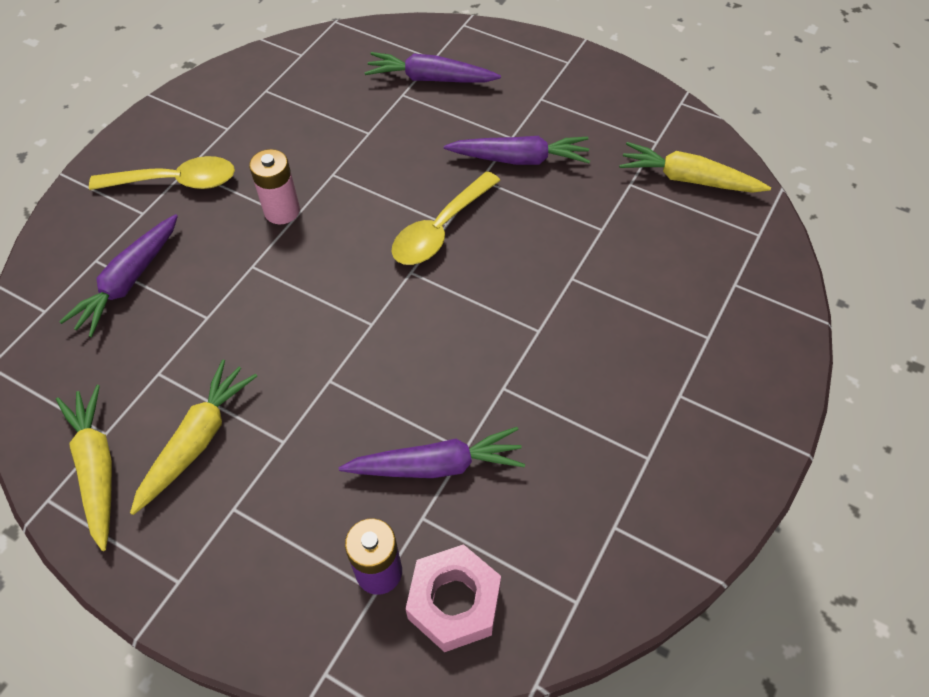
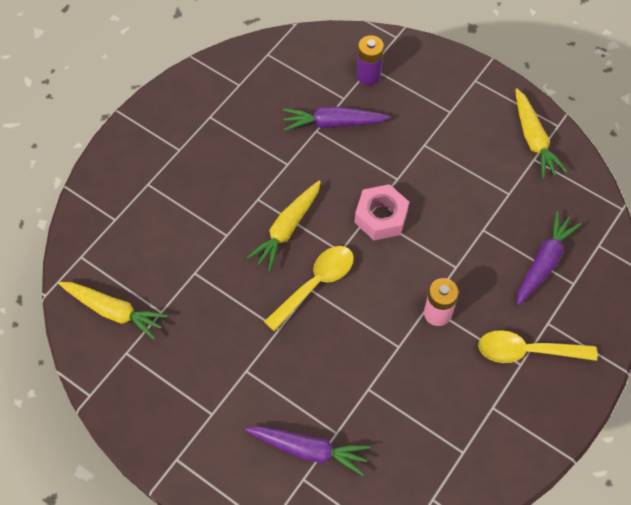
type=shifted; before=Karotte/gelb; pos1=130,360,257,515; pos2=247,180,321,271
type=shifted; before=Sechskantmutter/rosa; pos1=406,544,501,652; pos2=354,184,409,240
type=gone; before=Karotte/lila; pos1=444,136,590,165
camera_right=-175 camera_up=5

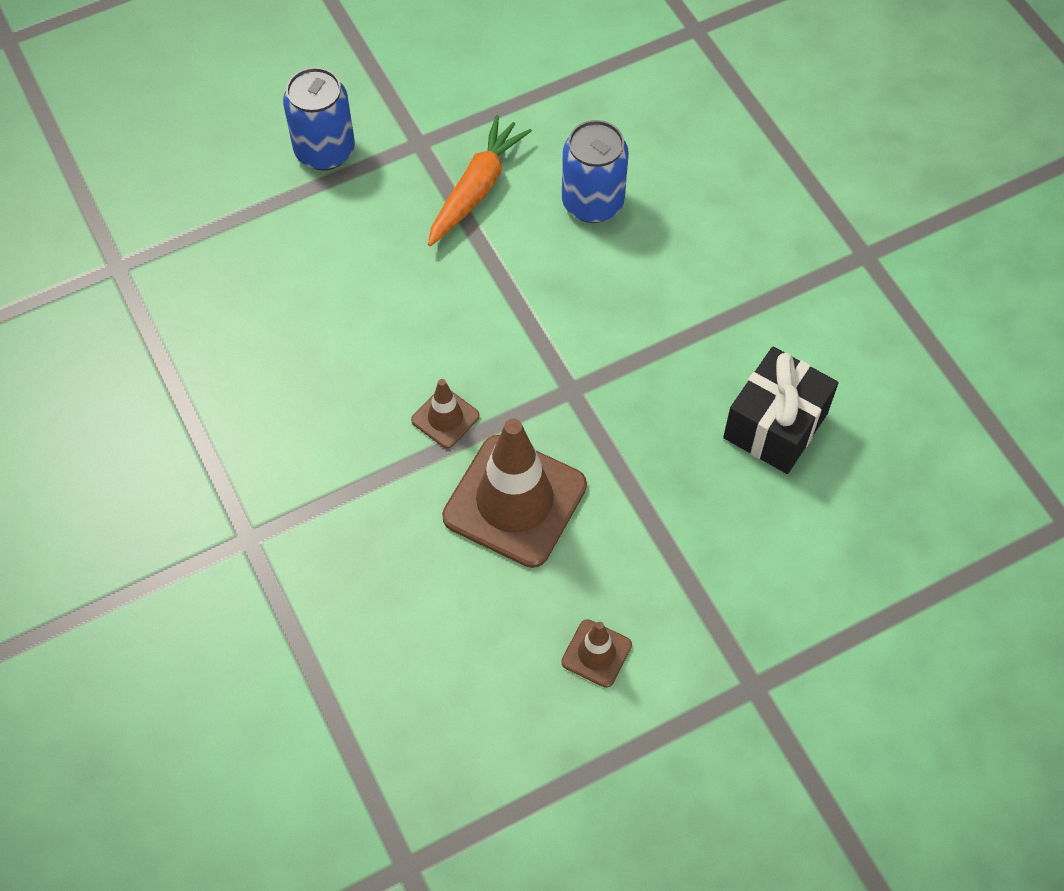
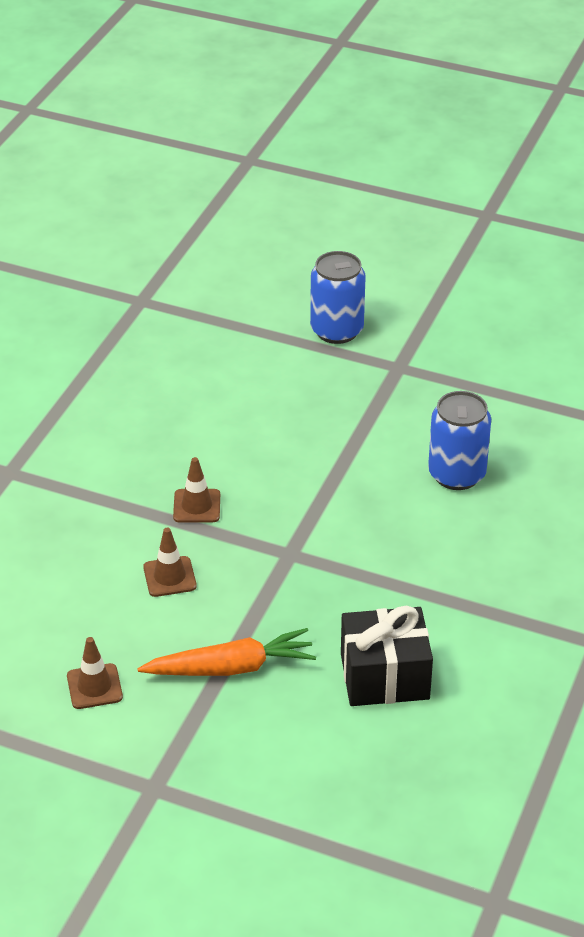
type=shifted; before=Karotte/orange; pos1=428,115,532,246; pos2=137,628,316,676
type=scaled; before=Leitkegel/braun; pos1=442,419,587,568; pos2=143,528,197,597; scale=0.47
camera_right=50 camera_up=-20

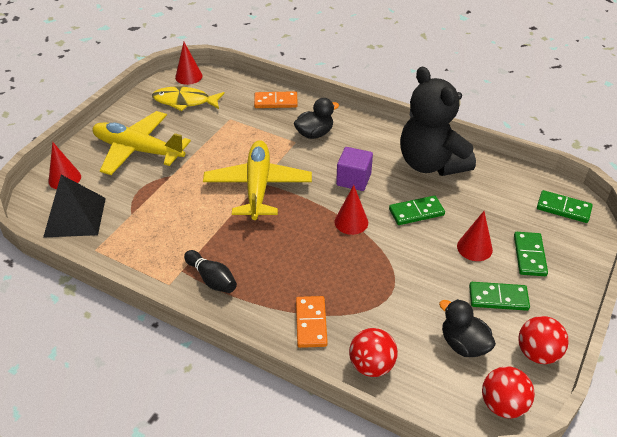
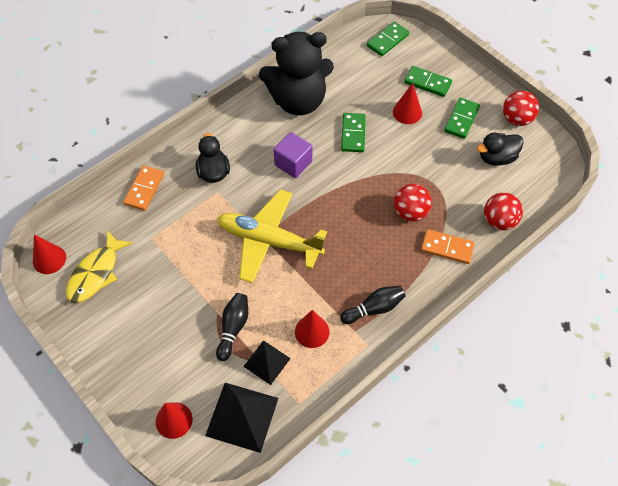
type=new; after=Bowlingkegel/schwarz; pos2=216,293,248,361
type=new; after=Pyramide/schwarz; pos2=243,340,291,385
type=shifted; before=Kegel/rot; pos1=334,185,368,235; pos2=295,310,329,348
type=shifted; before=Ball/rot; pos1=482,366,535,418; pos2=394,184,432,222
type=gone; before=Flugzeug/gelb; pos1=92,111,191,175
camera_right=-70 camera_up=15

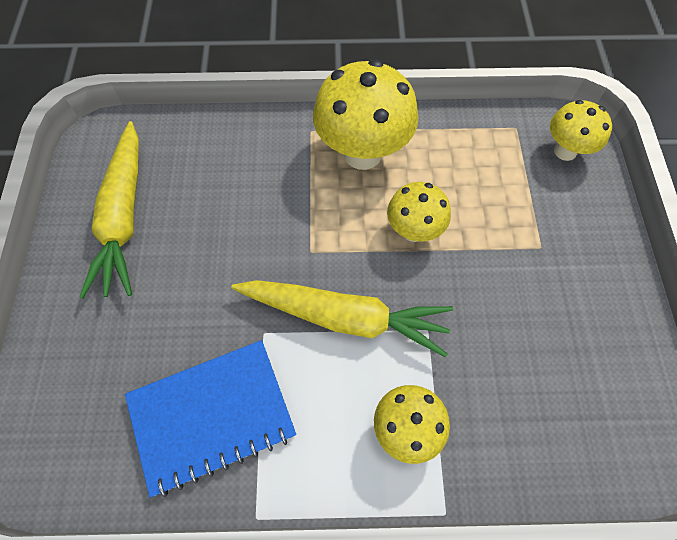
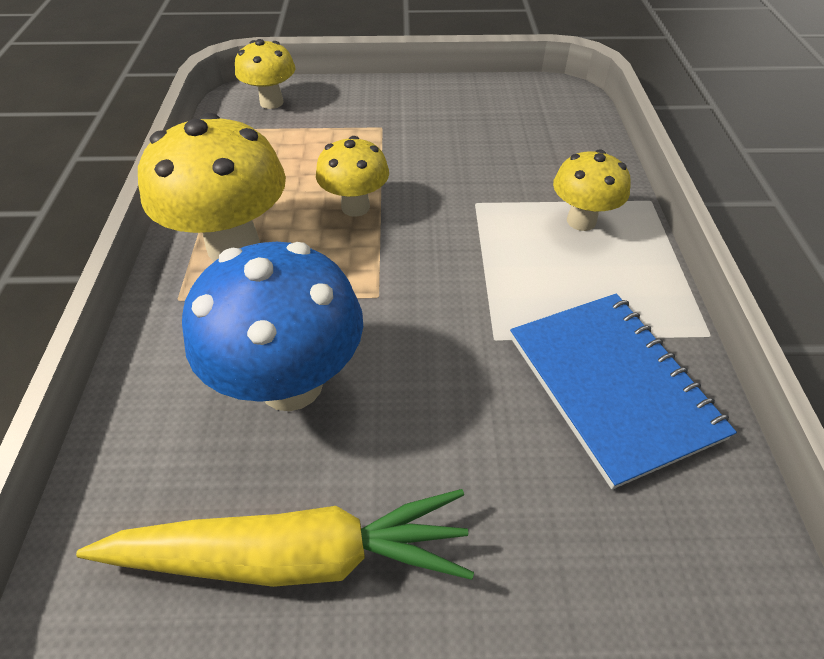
type=new; after=Pilz/blau; pos2=182,242,363,411
type=gone; before=Karotte/gelb; pos1=231,280,453,357
camera_right=-90 camera_up=-15

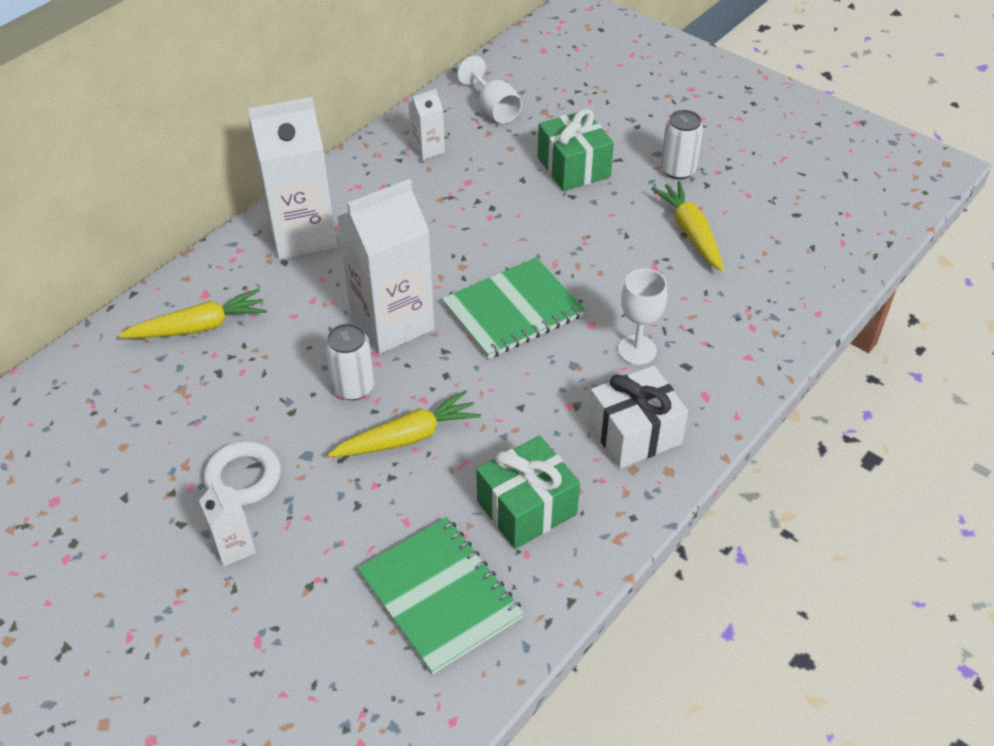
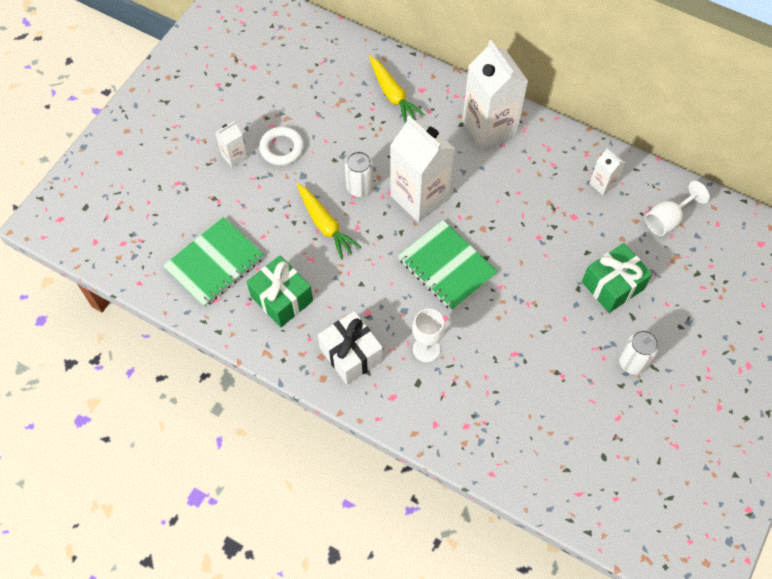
type=gone; before=Karotte/gelb; pos1=651,181,724,271
camera_right=80 camera_up=15

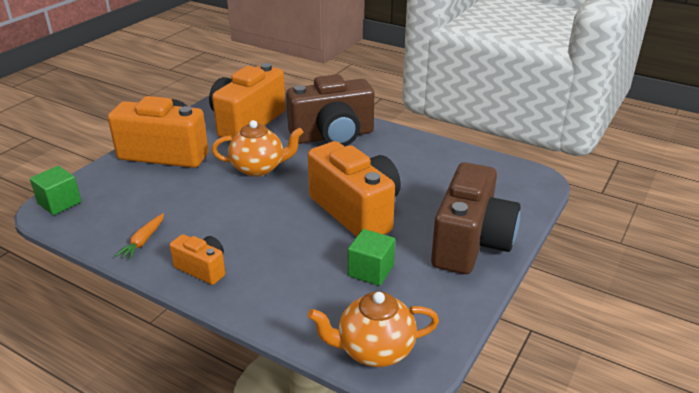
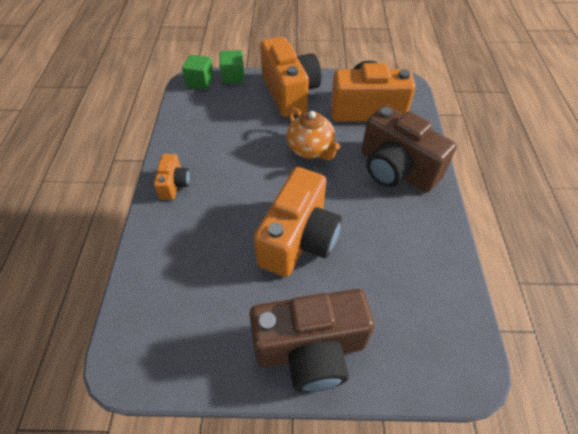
type=shifted; before=Kubus/grün; pos1=348,229,395,286; pos2=219,50,245,83
type=gone; before=Karotte/orange; pos1=115,213,164,260
type=gone; before=Teekanne/orange; pos1=308,292,439,367
camera_right=60 camera_up=20

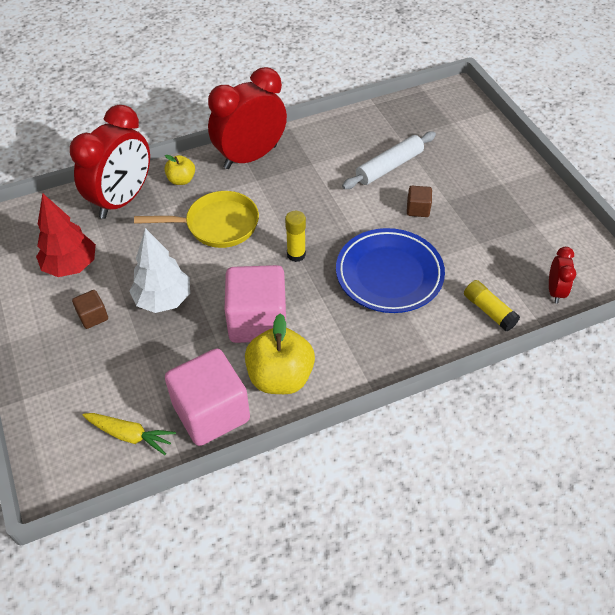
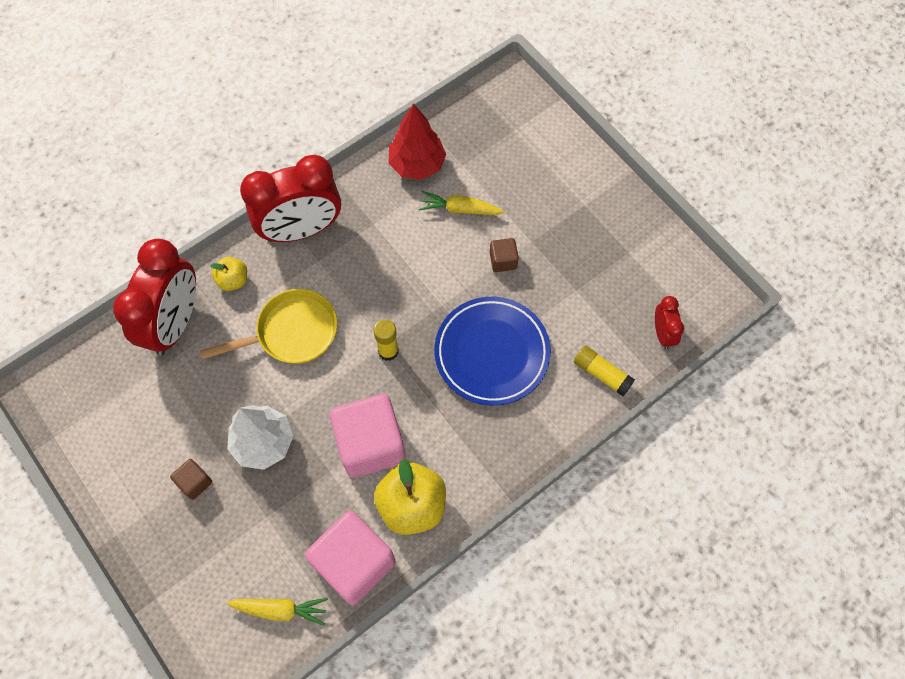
type=rotated; before=Wecker/rot; pos1=208,67,287,169; pos2=240,155,341,242; turn=-150
type=shifted; before=Baum/rot; pos1=36,193,96,277; pos2=389,104,446,180
type=swapped; before=Nudelholz/weiß; after=Karotte/gelb; pos1=342,131,436,189; pos2=419,191,504,215
camera_right=-15 camera_up=15

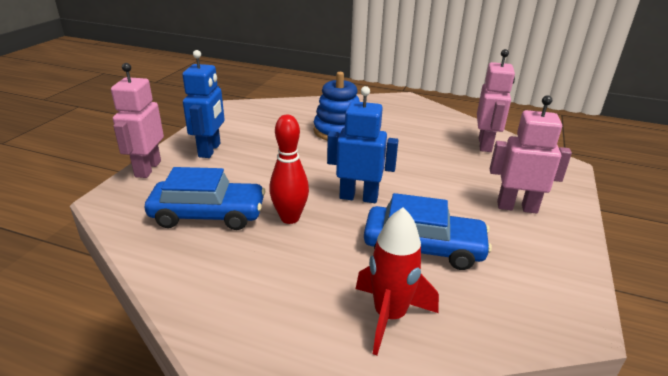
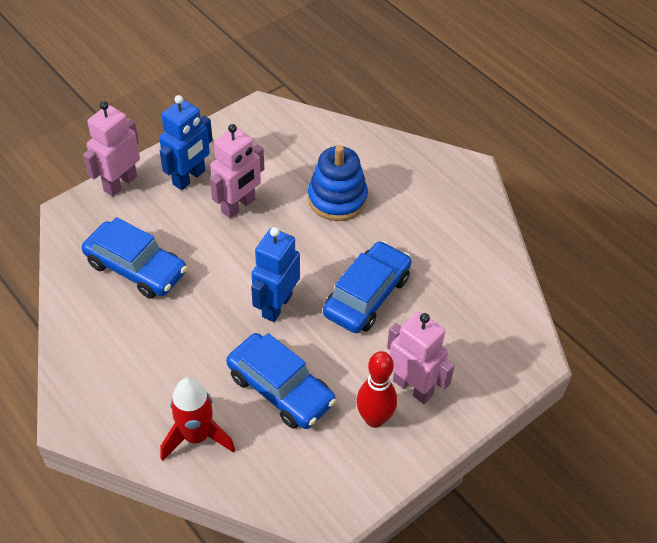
type=shifted; before=Roboter/rosa; pos1=477,49,515,152; pos2=210,124,264,218
type=rotated; before=Roboter/blau; pos1=327,86,398,203; pos2=251,227,300,322; turn=-105
type=new; after=Auto/blau; pos2=323,241,411,333
type=shifted; before=Bowlingkegel/rot; pos1=269,115,309,224; pos2=356,351,397,428
camera_right=30 camera_up=20

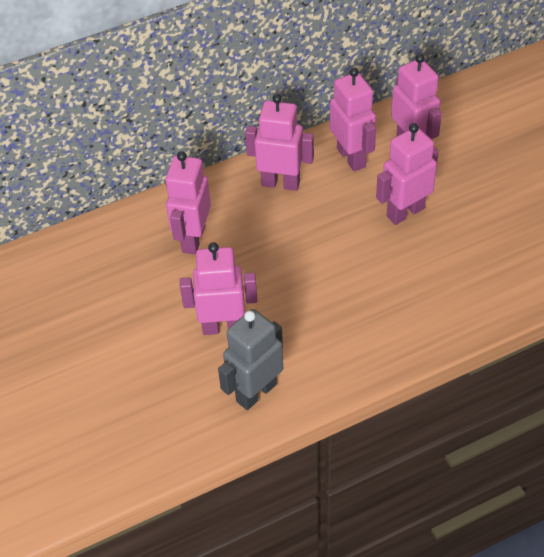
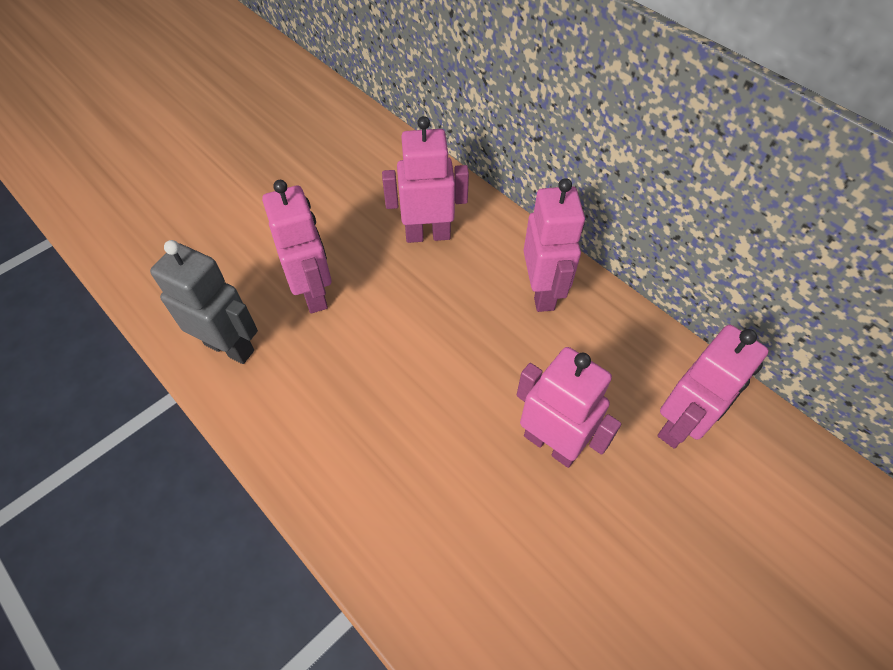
type=gone; before=Roboter/rosa; pos1=330,68,376,172
camera_right=70 camera_up=5

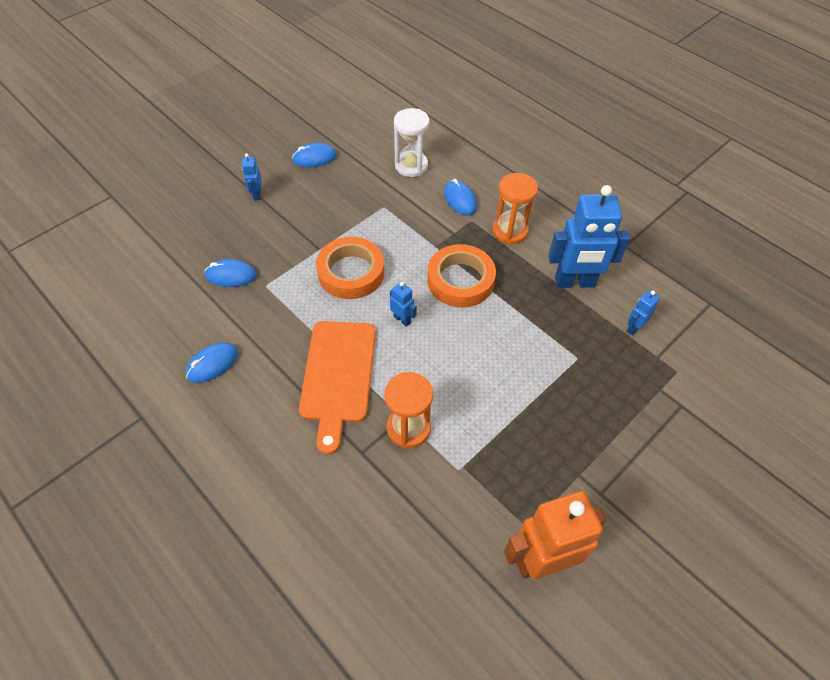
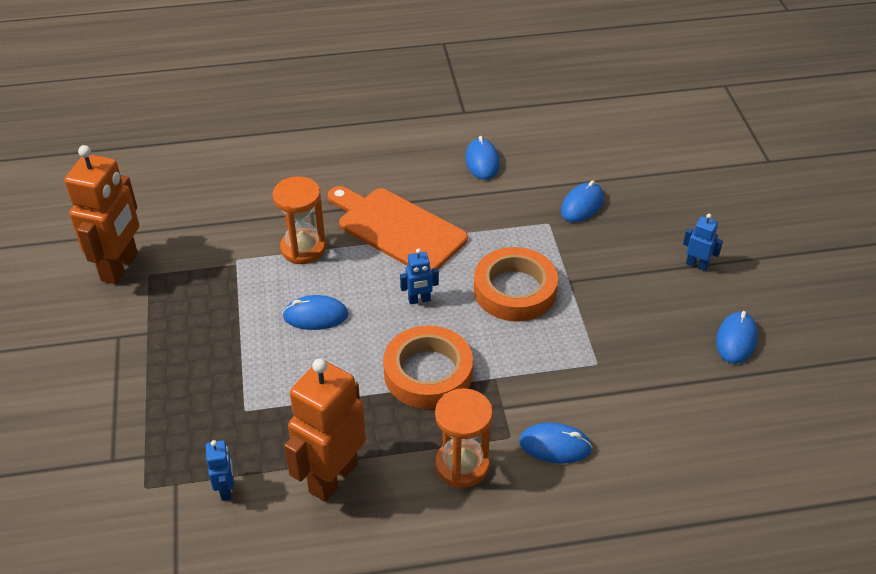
type=new; after=Computermaus/blau; pos2=282,295,348,330
type=repainted; before=Roboter/blau; after=Roboter/orange; pos1=548,185,630,288; pos2=284,358,366,502
type=gone; before=Sanduhr/weiß; pos1=394,108,429,177
camera_right=125 camera_up=-10

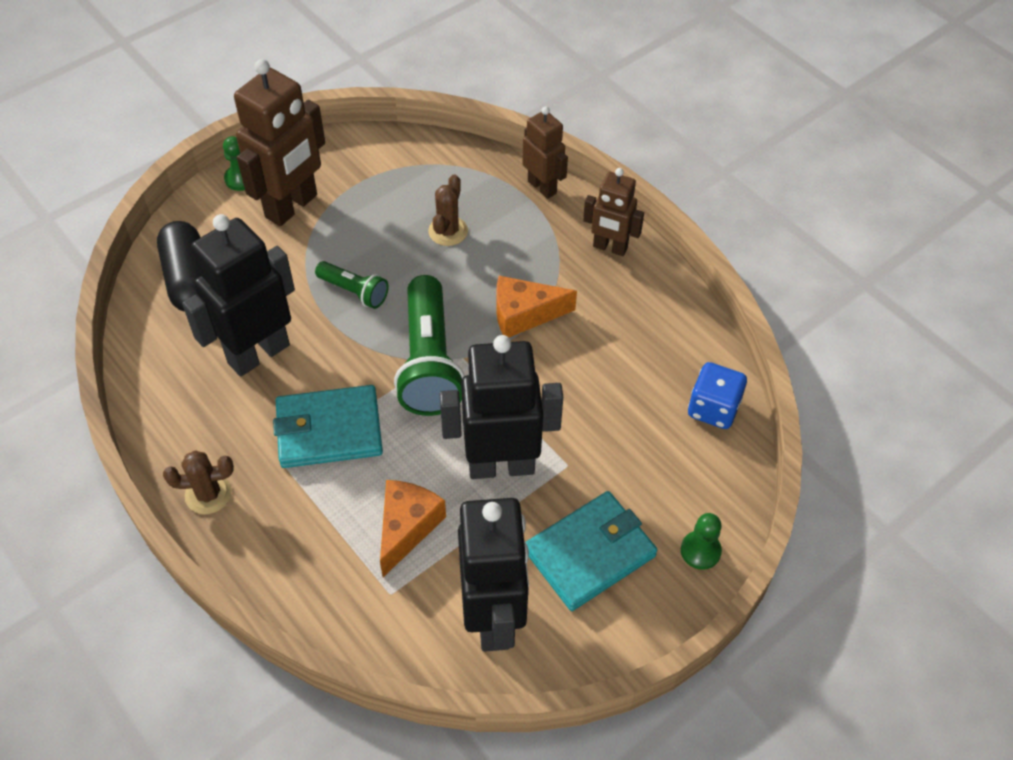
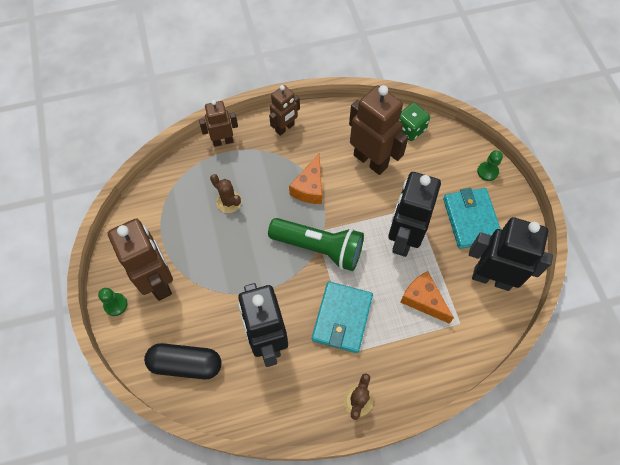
type=new; after=Roboter/braun; pos2=349,85,409,175
type=repainted; before=Spielwürfel/blau; after=Spielwürfel/grün; pos1=688,362,747,429; pos2=399,103,430,141
type=gone; before=Taschenlampe/grün; pos1=315,261,389,309
camera_right=-65 camera_up=10

